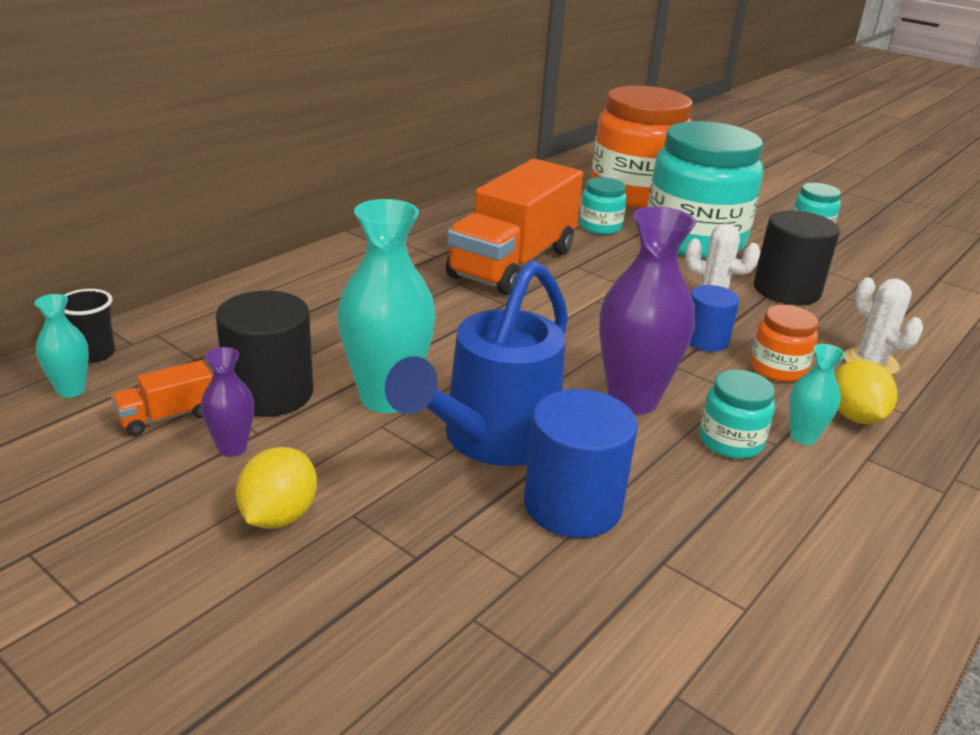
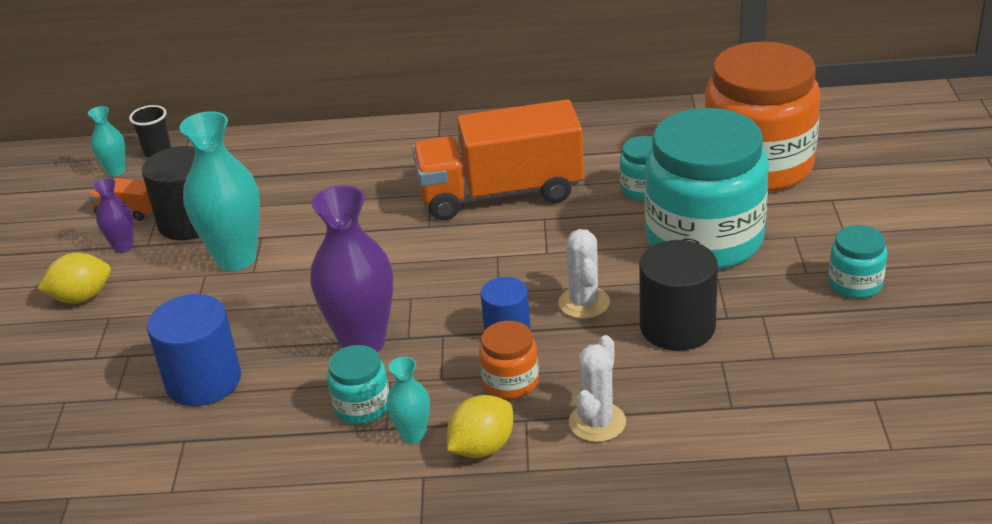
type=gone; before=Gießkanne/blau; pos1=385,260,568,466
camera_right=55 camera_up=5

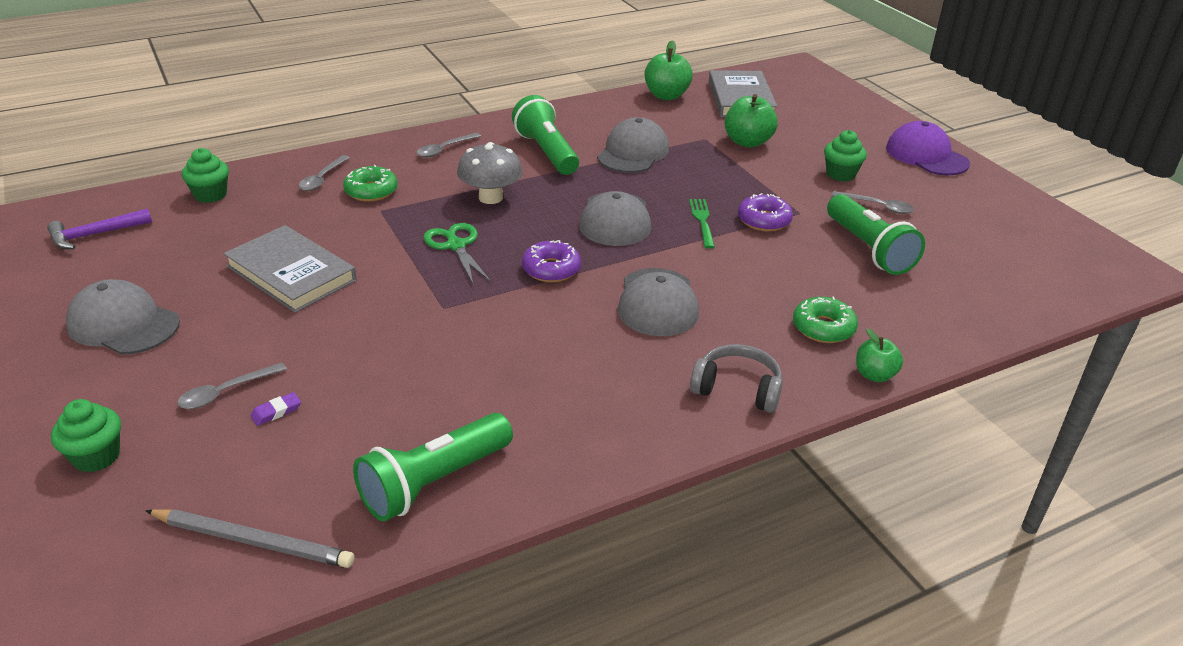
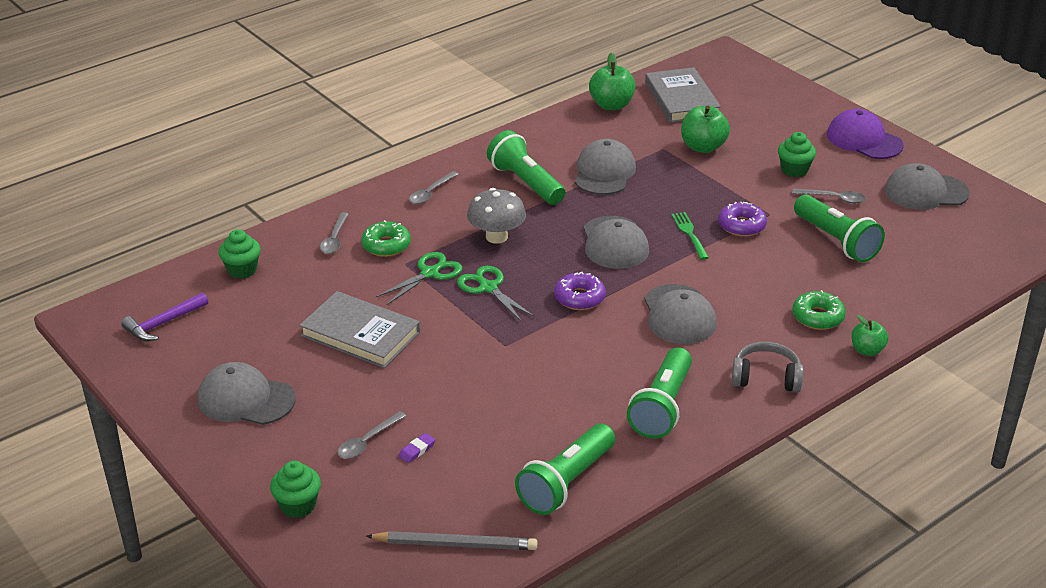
type=new; after=Schere/grün; pos2=376,252,462,305
type=new; after=Taschenlampe/grün; pos2=627,347,692,439
type=new; after=Kappe/grau; pos2=885,163,970,210
camera_right=-10 camera_up=0

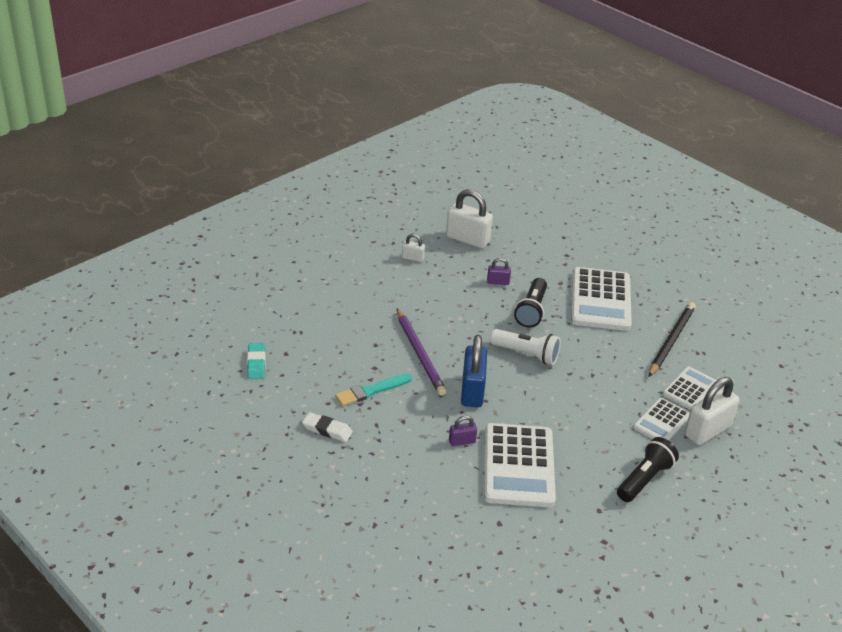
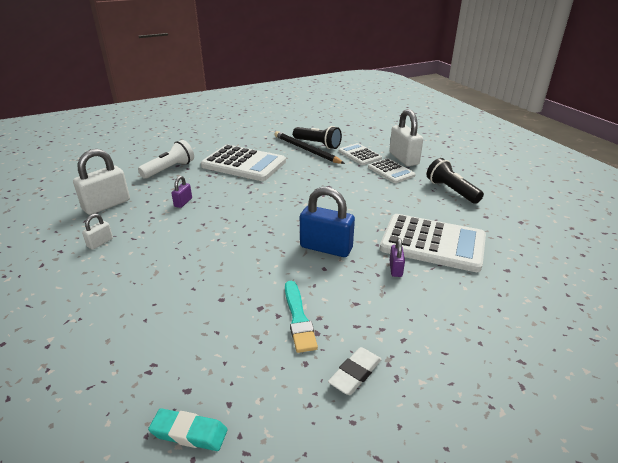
type=shifted; before=Taschenlampe/weiß; pos1=490,329,561,365; pos2=138,140,194,179
type=shifted; before=Taschenlampe/schwarz; pos1=514,278,547,328; pos2=293,126,342,149
type=gone; before=Bleistift/lila; pos1=397,309,447,396
camera_right=-70 camera_up=-5

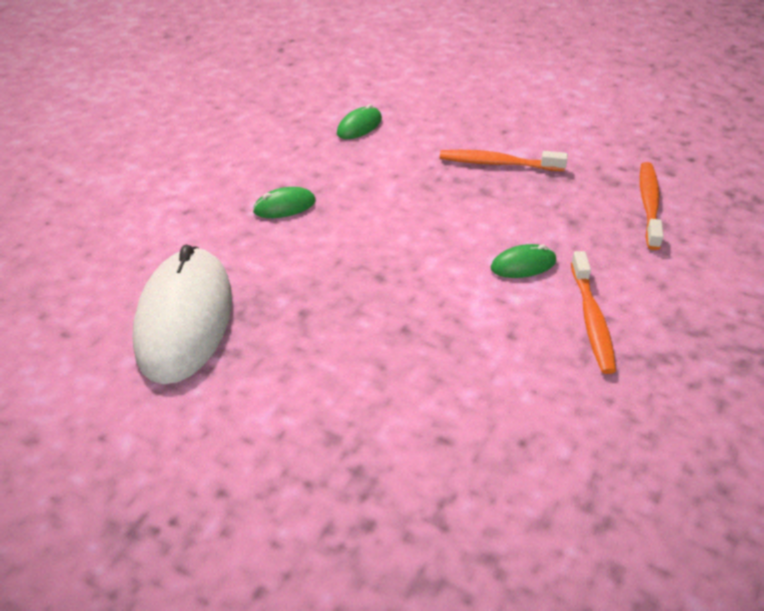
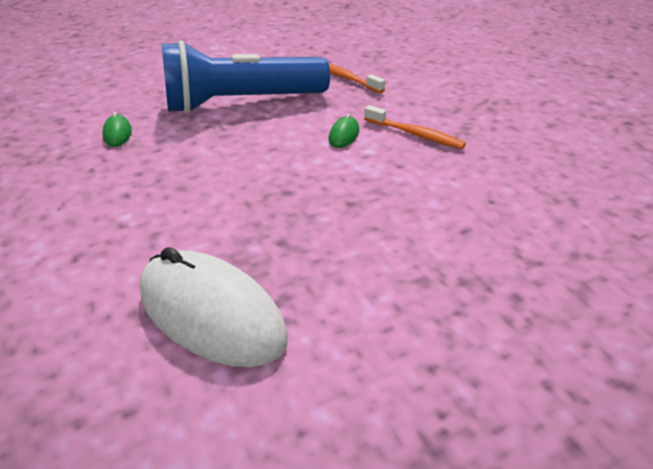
type=swapped; before=Zahnbürste/orange; after=Taschenlampe/blau; pos1=440,150,568,171; pos2=162,40,330,114
type=gone; before=Computermaus/grün; pos1=253,187,316,218
camera_right=-55 camera_up=-5

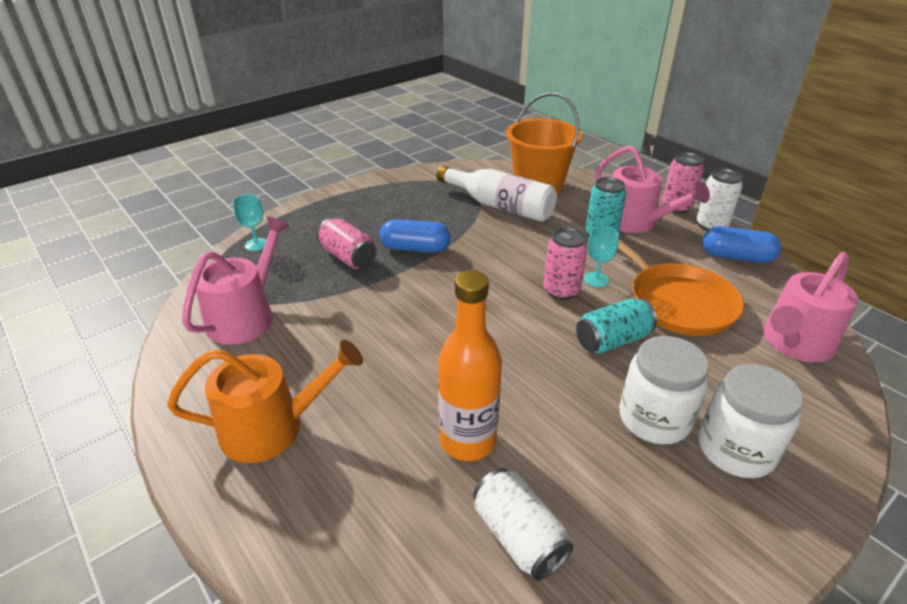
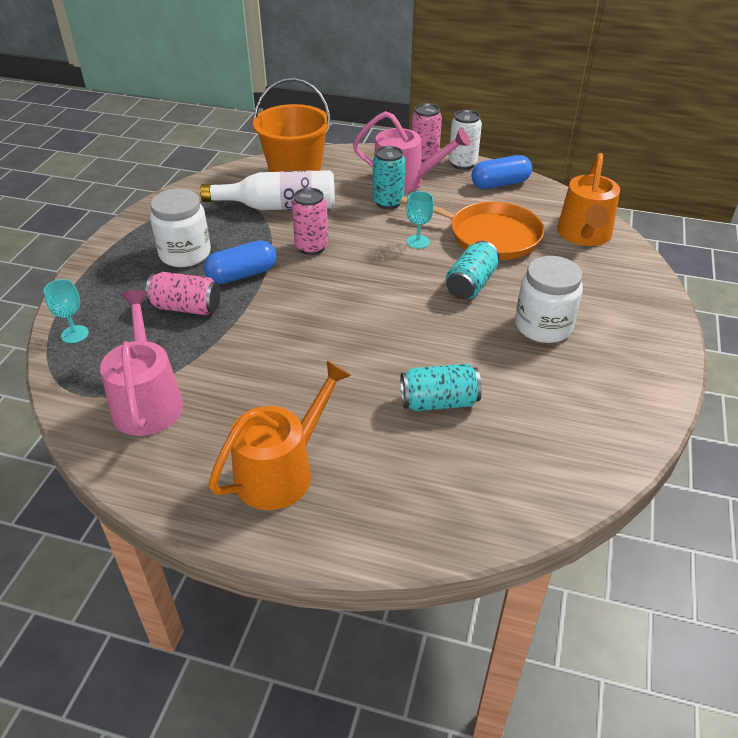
type=shifted; before=Einmachglas/weiß; pos1=699,364,803,478; pos2=150,189,211,267
type=shifted; before=Dose/rosa; pos1=543,227,588,300; pos2=292,188,329,255
type=swapped; before=Flasche/orange; after=Dose/türkis; pos1=438,270,502,461; pos2=400,364,482,411
type=repainted; before=Gießkanne/rosa; after=Gießkanne/orange; pos1=763,252,858,362; pos2=557,153,620,246
type=gone; before=Dose/weiß; pos1=473,468,573,580
camera_right=-35 camera_up=5

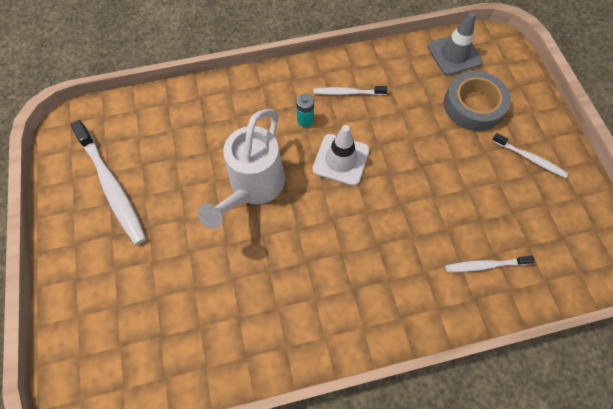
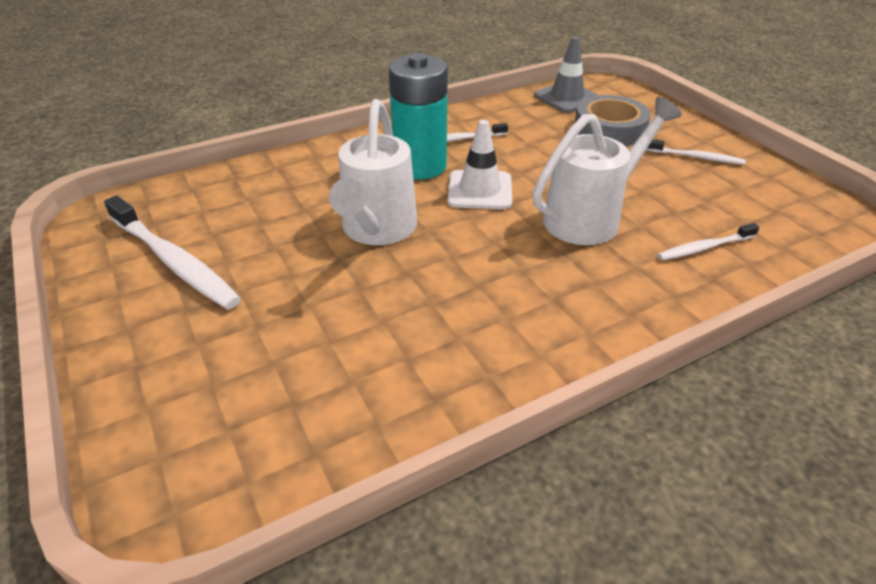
type=scaled; before=Batterie/türkis; pos1=296,94,314,127; pos2=389,53,448,179; scale=2.49
type=new; after=Gießkanne/weiß; pos2=533,97,682,245
camera_right=-15 camera_up=-25

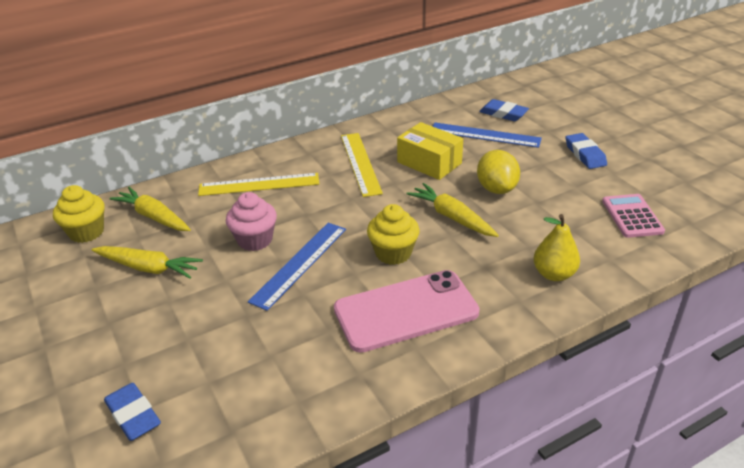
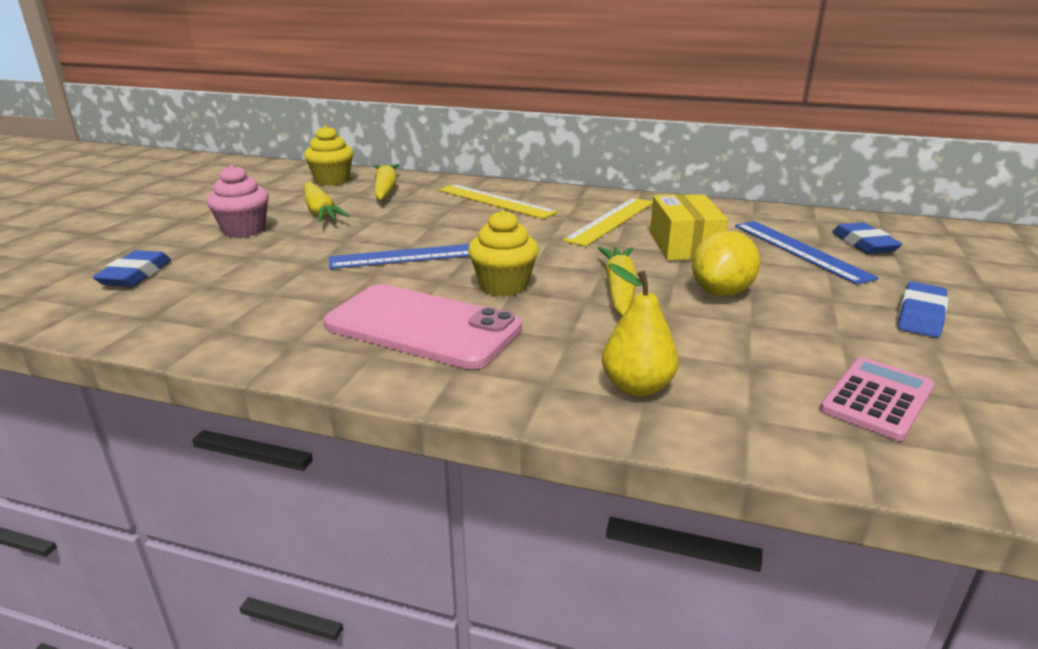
type=shifted; before=Muffin/rosa; pos1=226,192,277,251; pos2=207,165,269,238
camera_right=45 camera_up=-10

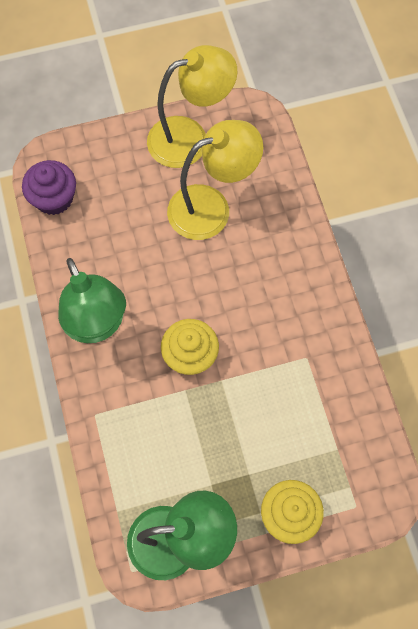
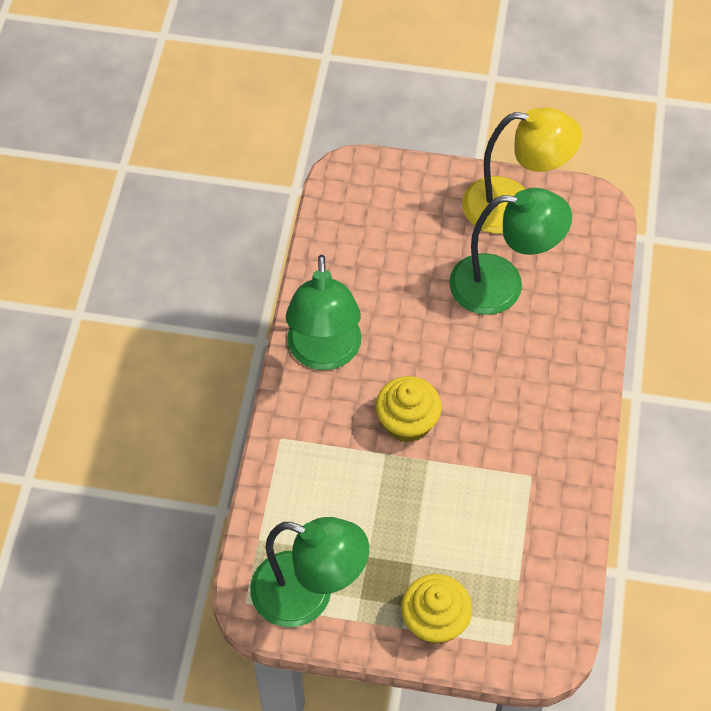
type=repainted; before=Lampe/gelb; after=Lampe/grün; pos1=167,120,263,240; pos2=449,188,572,315
type=gone; before=Muffin/lila; pos1=22,160,76,215
camera_right=25 camera_up=-10

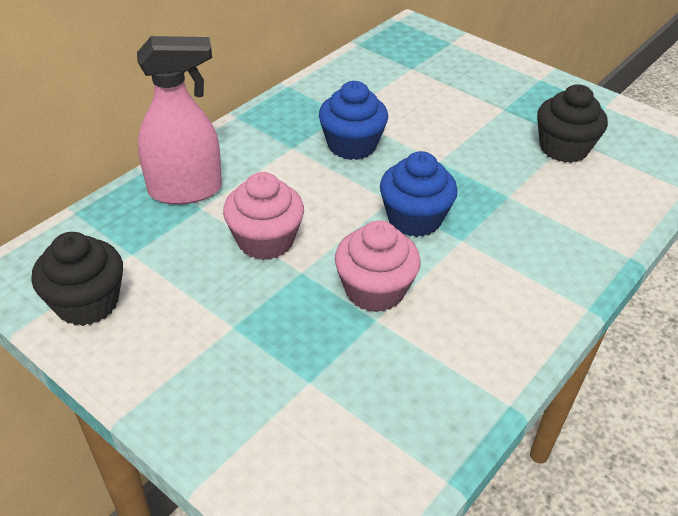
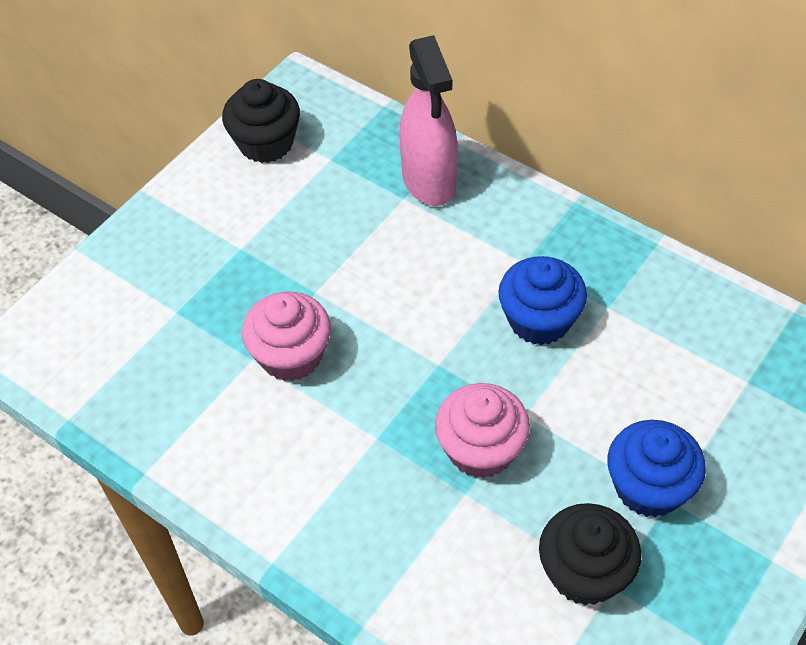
type=shifted; before=Muffin/rosa; pos1=223,172,304,260; pos2=435,383,530,478
type=shifted; before=Muffin/blau; pos1=380,151,458,237; pos2=607,420,706,518
camera_right=90 camera_up=10

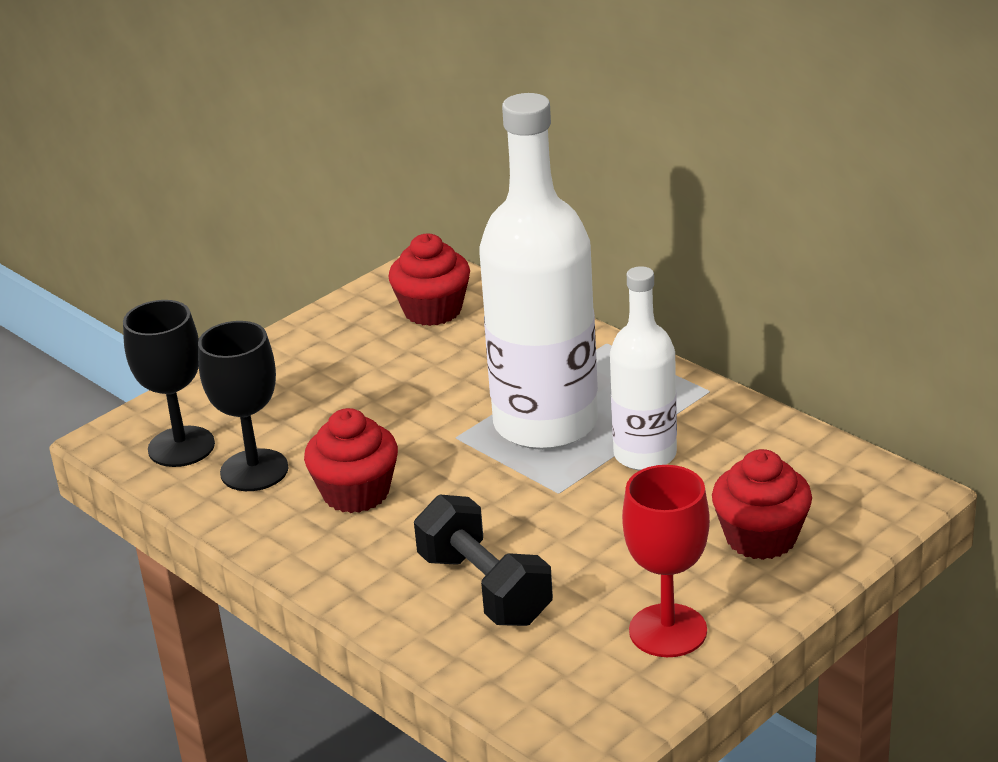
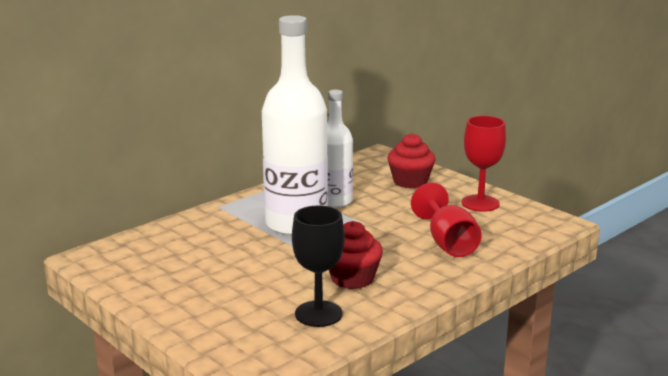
type=swapped; before=Hantel/schwarz; after=Kelch/rot; pos1=414,494,553,626; pos2=411,183,482,257
type=gone; before=Kelch/schwarz; pos1=123,300,215,467
type=gone; before=Muffin/rot; pos1=389,234,470,326
camera_right=-90 camera_up=-10

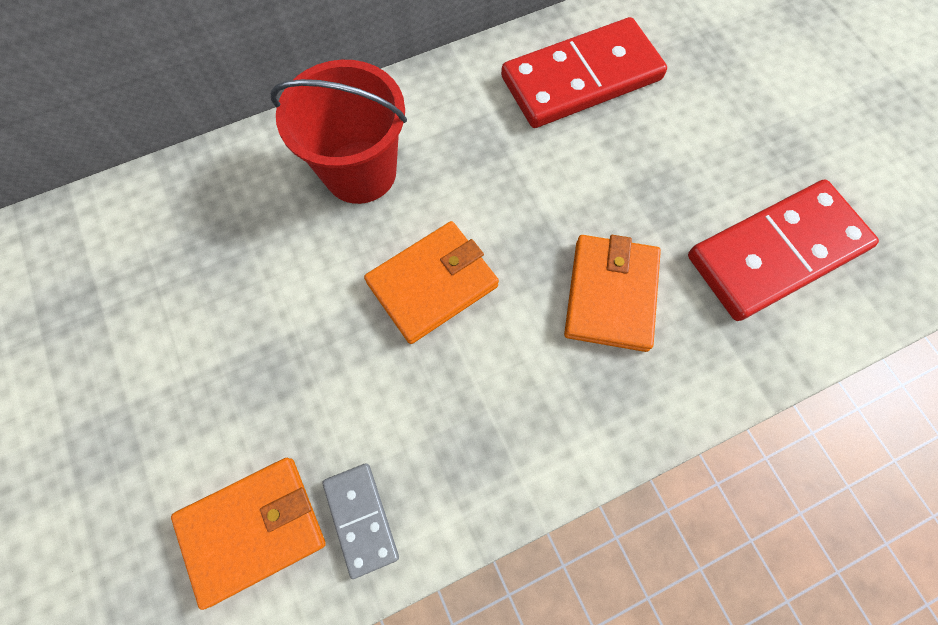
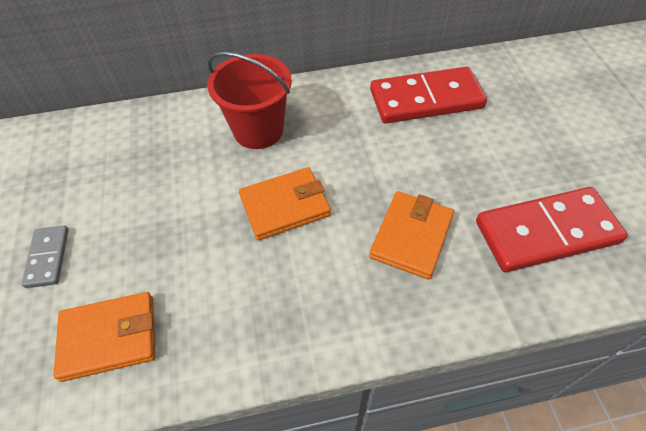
type=shifted; before=Dominostein/grau; pos1=323,463,399,579; pos2=21,225,69,288
camera_right=15 camera_up=-15

